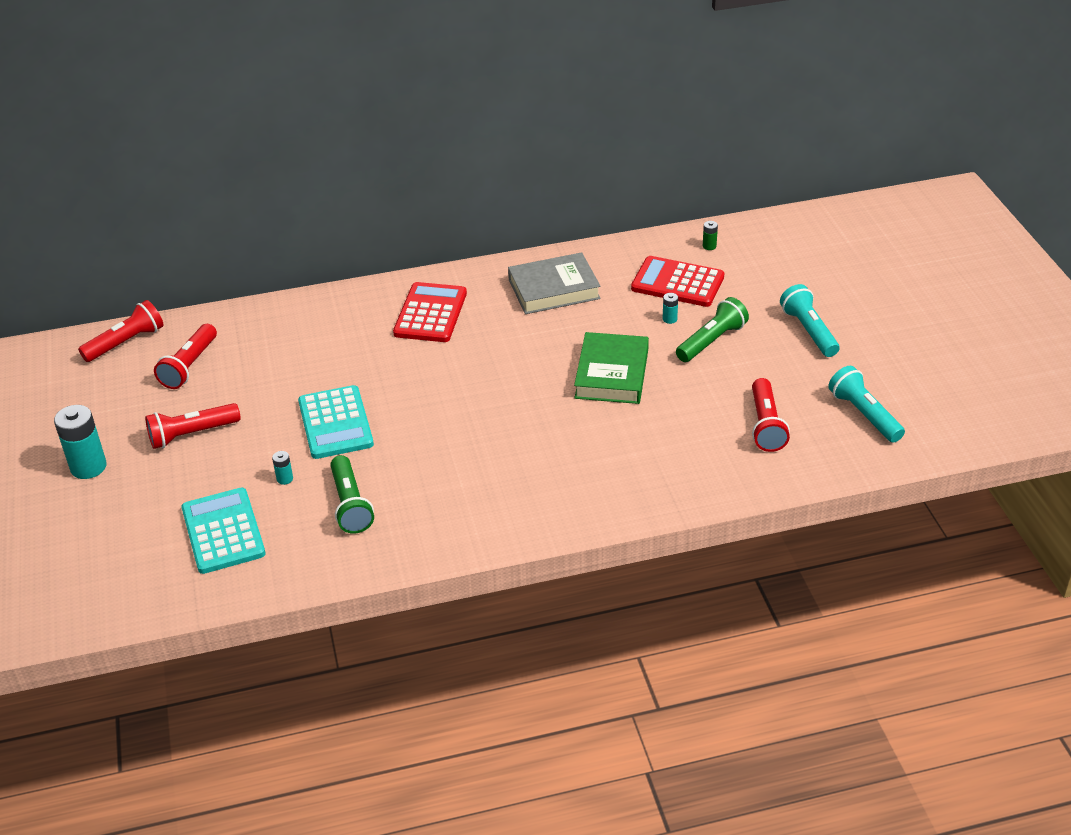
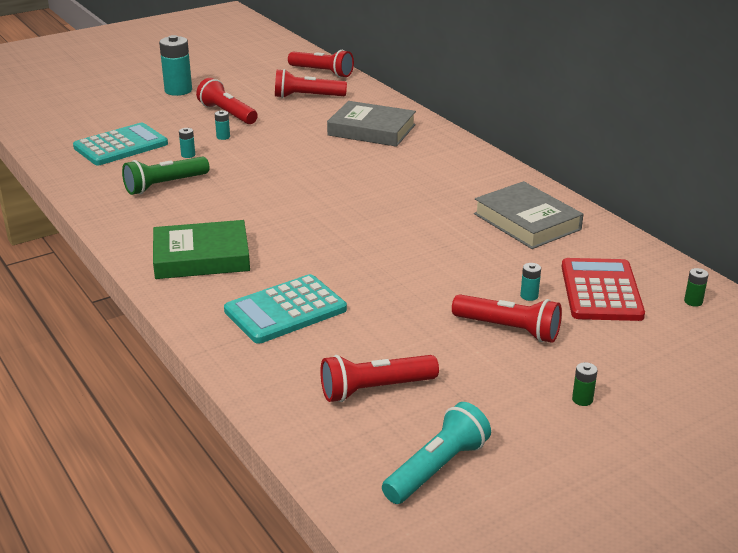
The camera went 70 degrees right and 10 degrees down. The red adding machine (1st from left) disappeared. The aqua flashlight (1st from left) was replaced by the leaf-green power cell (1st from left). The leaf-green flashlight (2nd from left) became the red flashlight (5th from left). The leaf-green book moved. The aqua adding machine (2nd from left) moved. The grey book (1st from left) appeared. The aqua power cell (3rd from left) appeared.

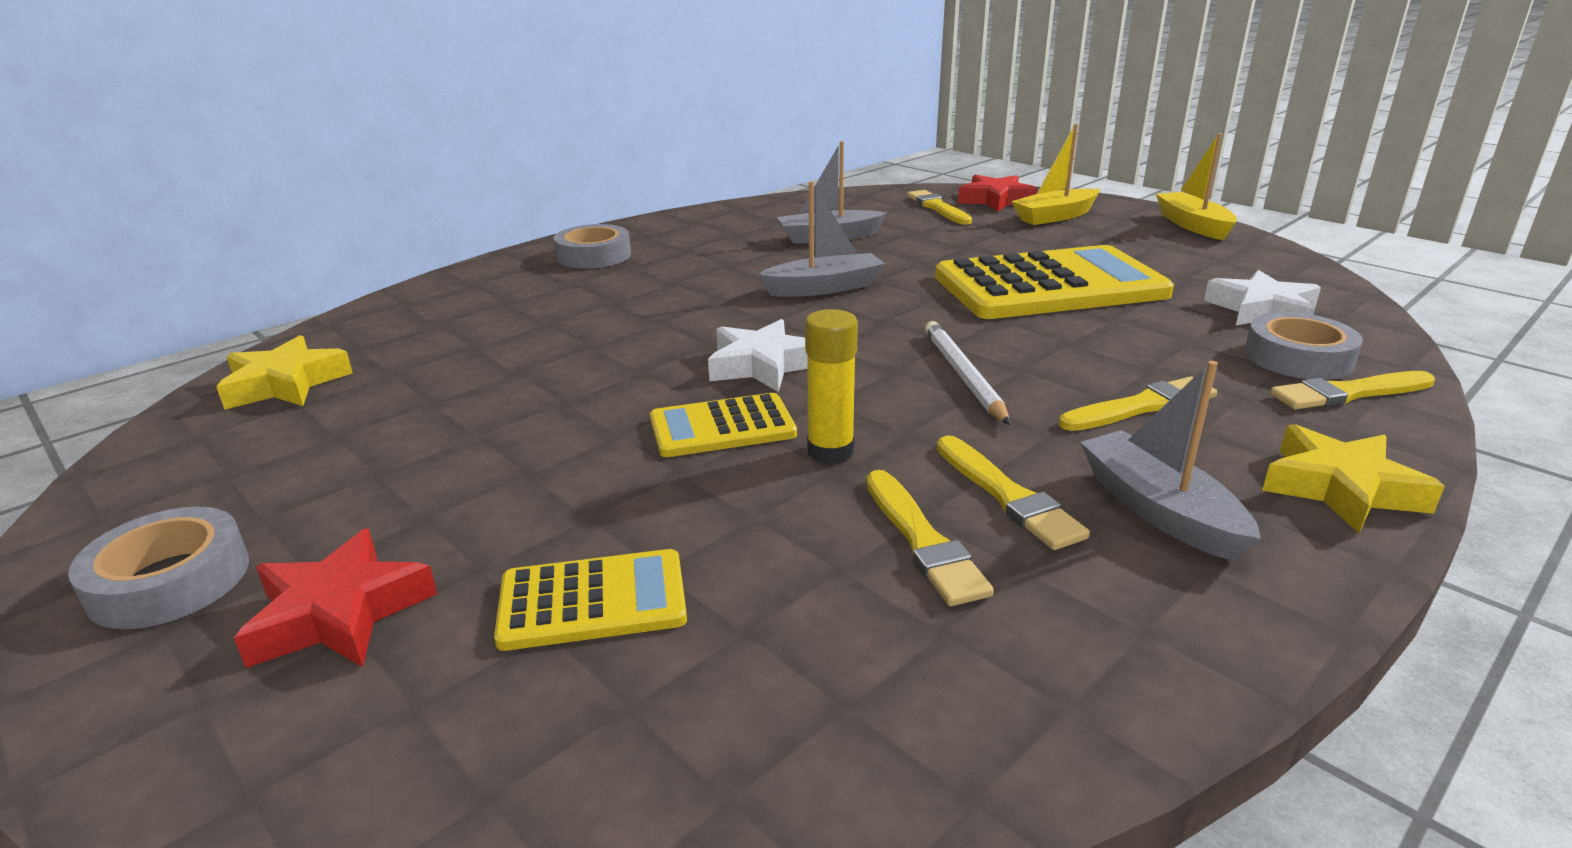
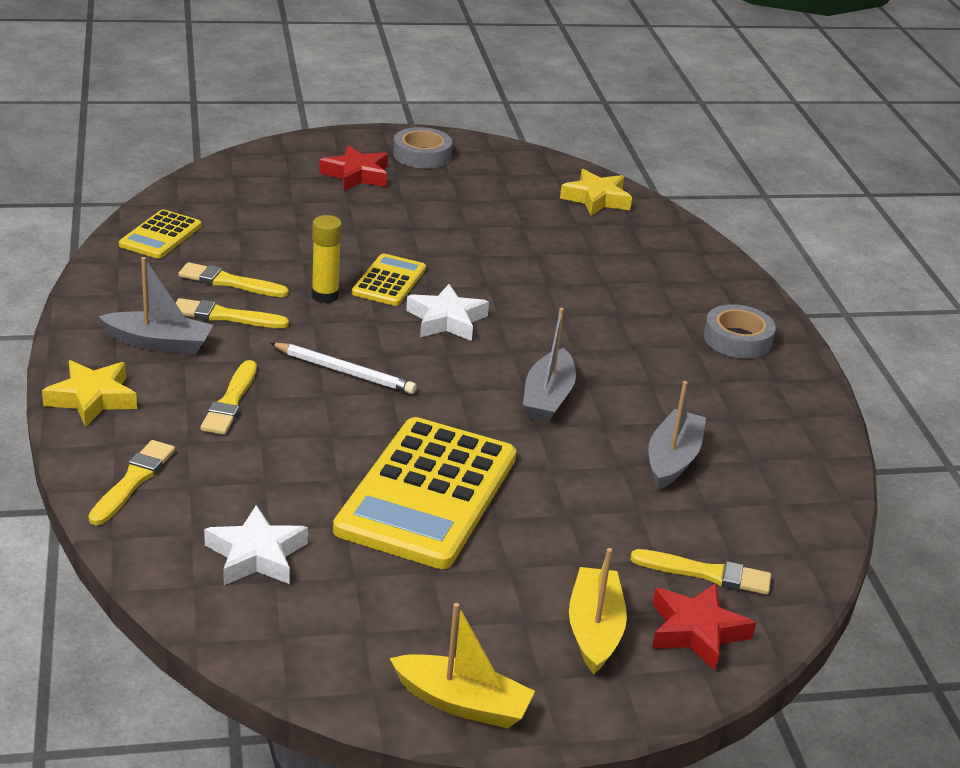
The camera went 120 degrees right and 5 degrees up. The grey tape (3rd from left) disappeared. The yellow adding machine (1st from left) moved.

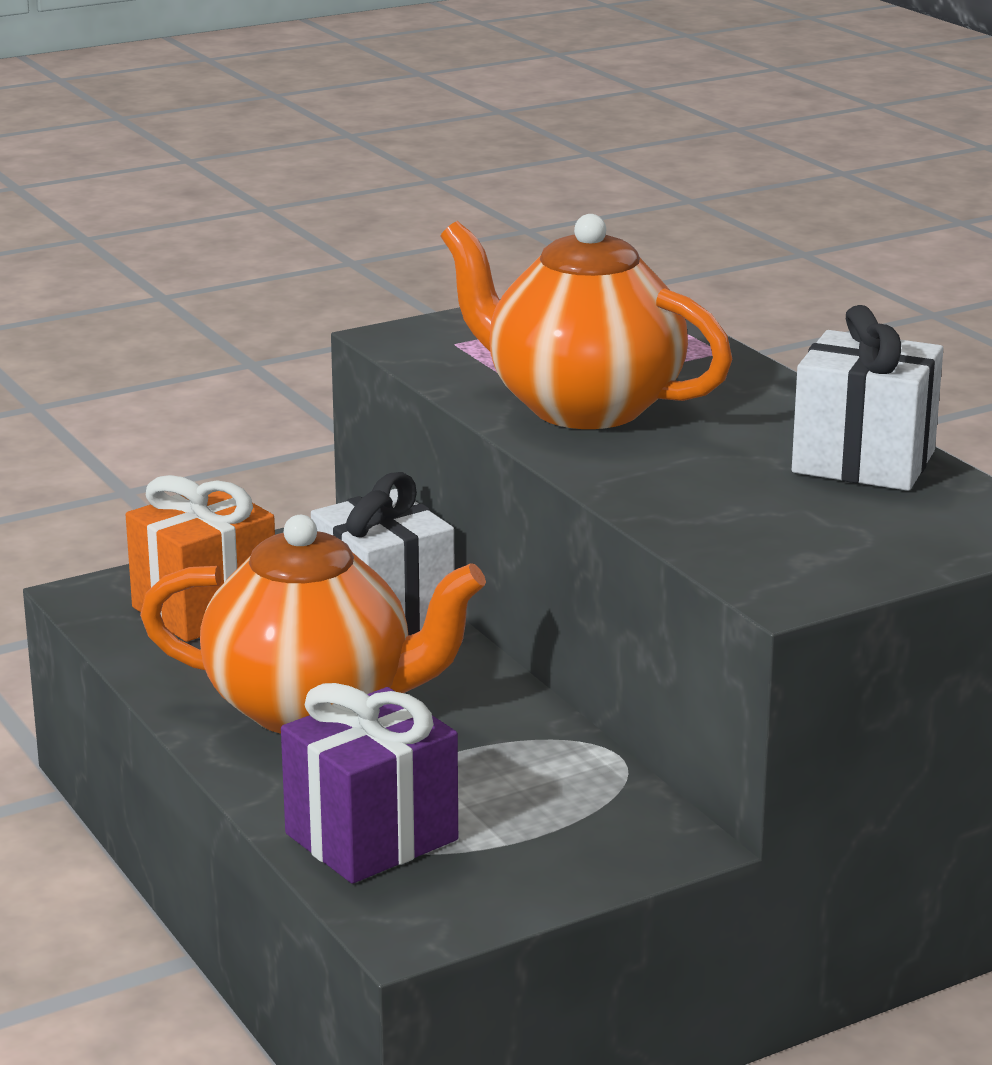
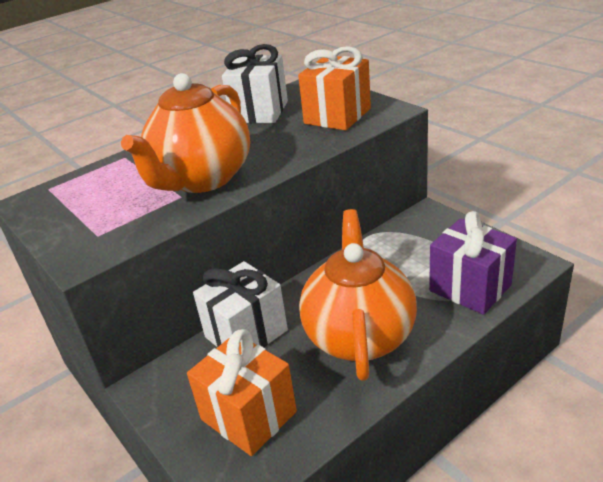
The camera went 95 degrees left and 10 degrees up. The orange gift (2nd from left) appeared.

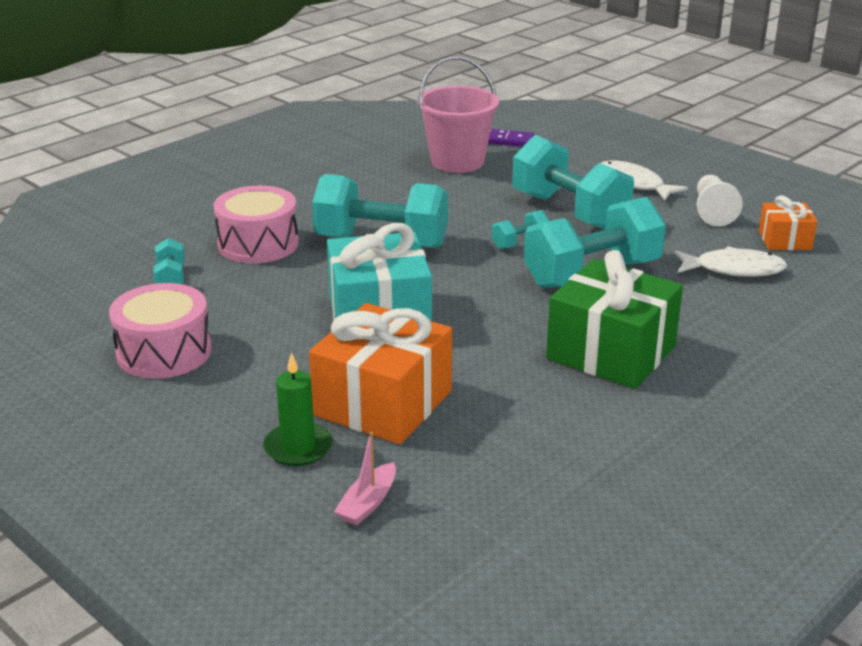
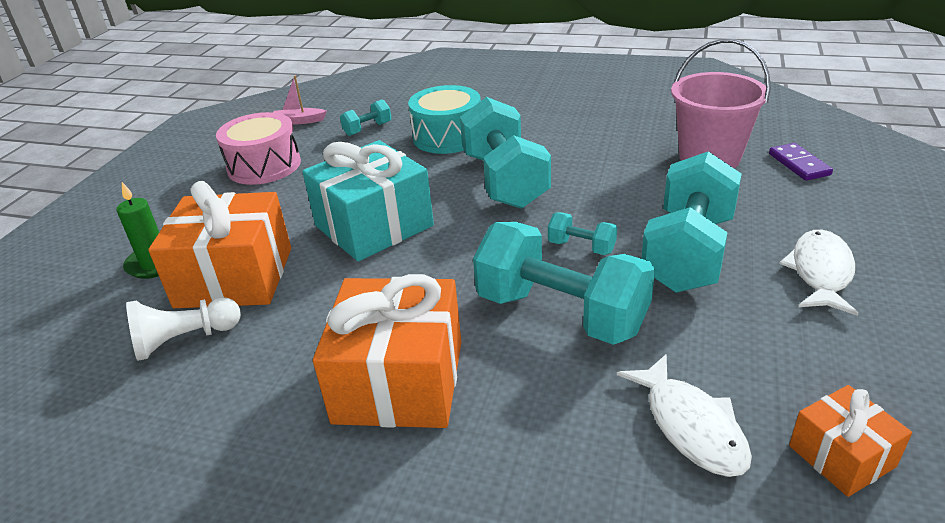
The camera went 65 degrees right and 5 degrees up. The pure white chess pawn moved. The pink toy drum (2nd from left) became the aqua toy drum. The leaf-green gift became the orange gift (2nd from left). The pink sailboat moved.

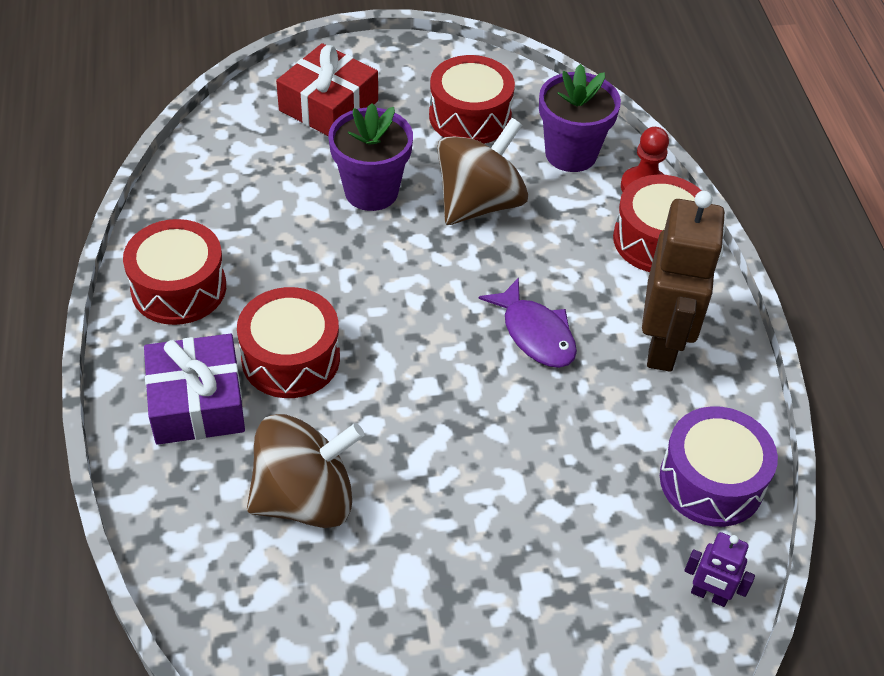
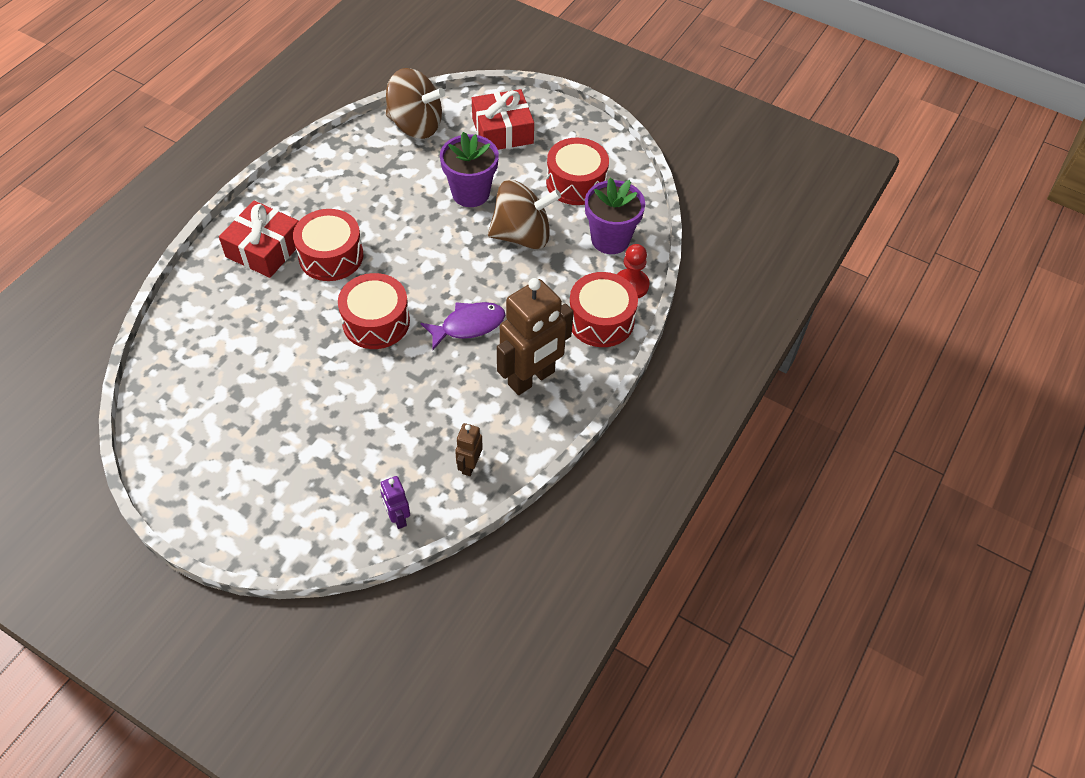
The camera went 40 degrees right and 5 degrees up. The red toy drum (1st from left in the first image) moved. The purple toy fish turned 120 degrees counterclockwise. The purple gift became the red gift (1st from left). The purple toy drum was replaced by the dark brown toy robot (1st from left). The dark brown whirligig (1st from left) moved.

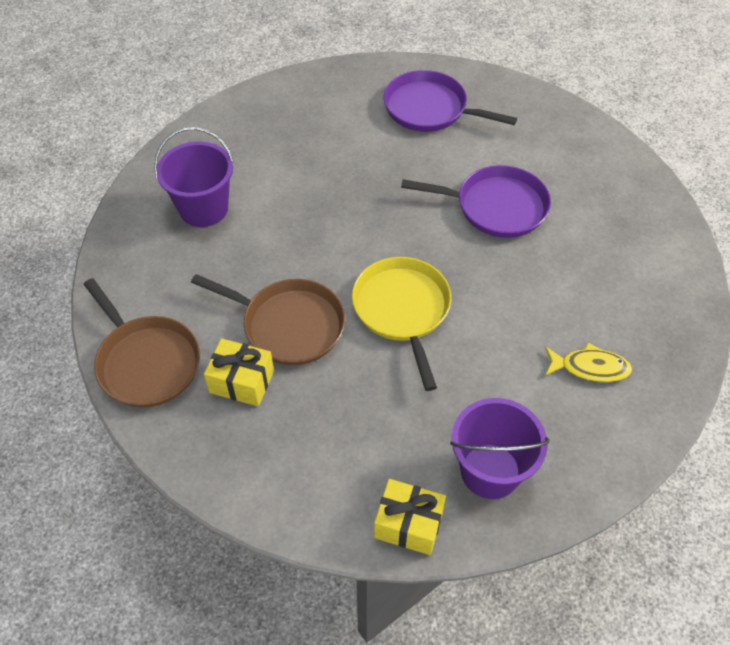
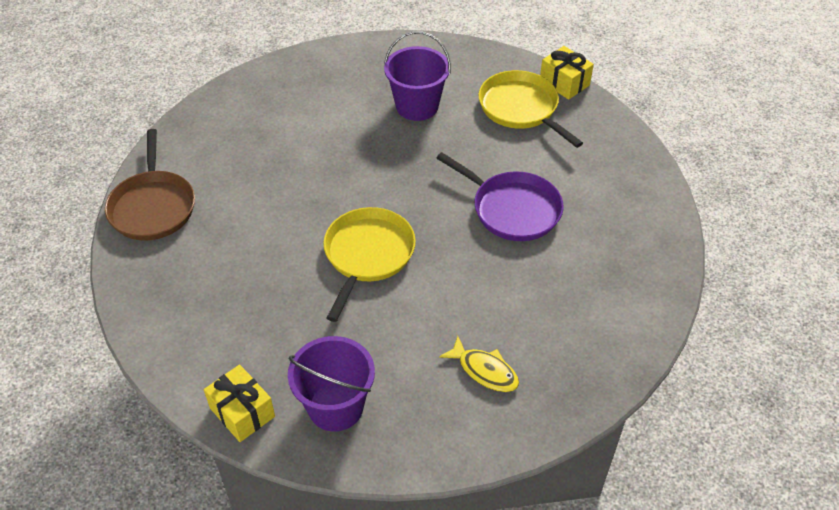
The camera went 30 degrees right and 5 degrees down. The purple pan (1st from left) became the yellow pan (2nd from left). The purple bucket (1st from left in the first image) moved. The dark brown pan (2nd from left) disappeared. The yellow gift (1st from left in the first image) moved.

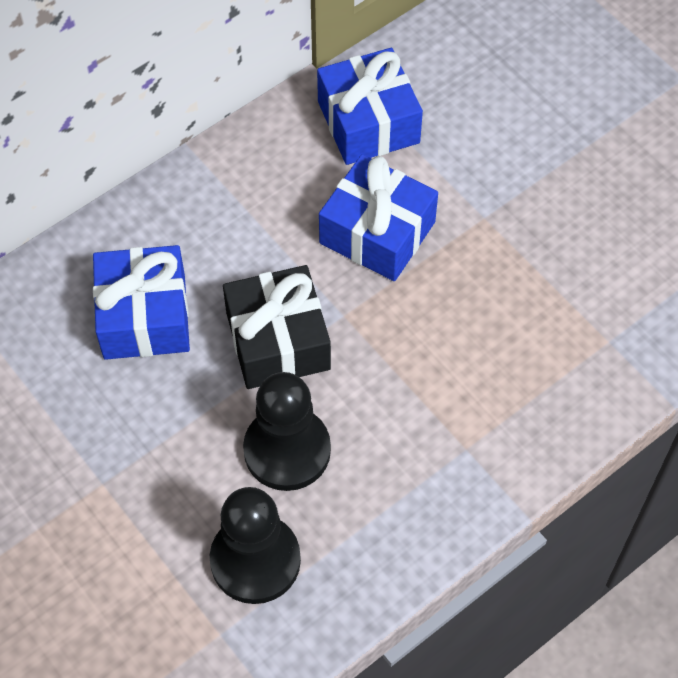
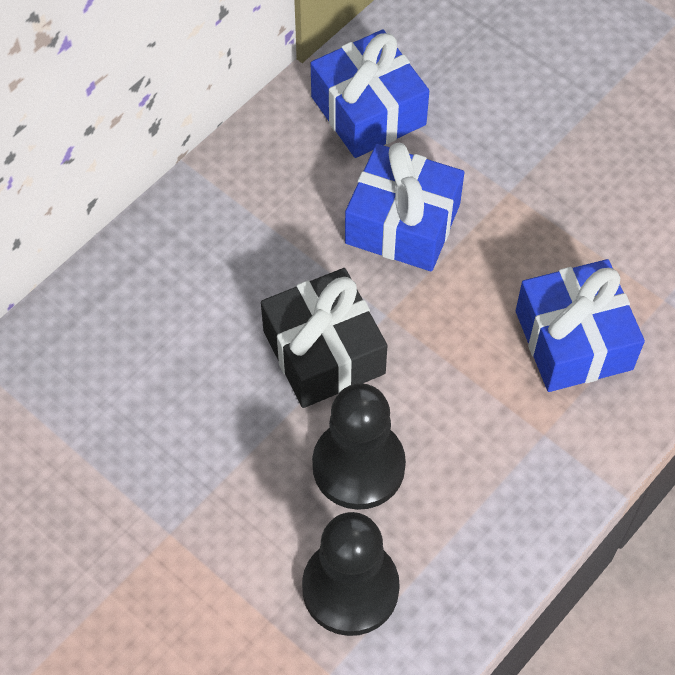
The camera went 10 degrees left and 0 degrees up. The cobalt gift (1st from left in the first image) moved.

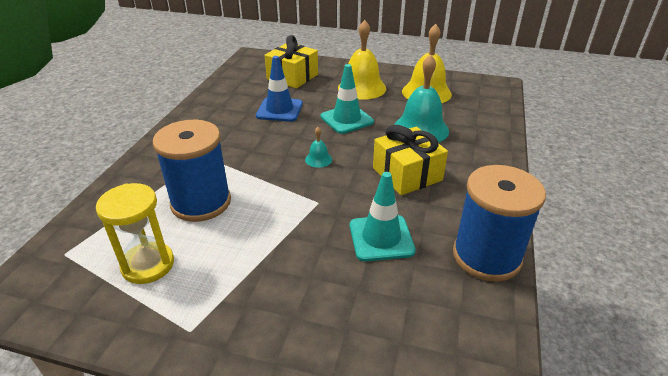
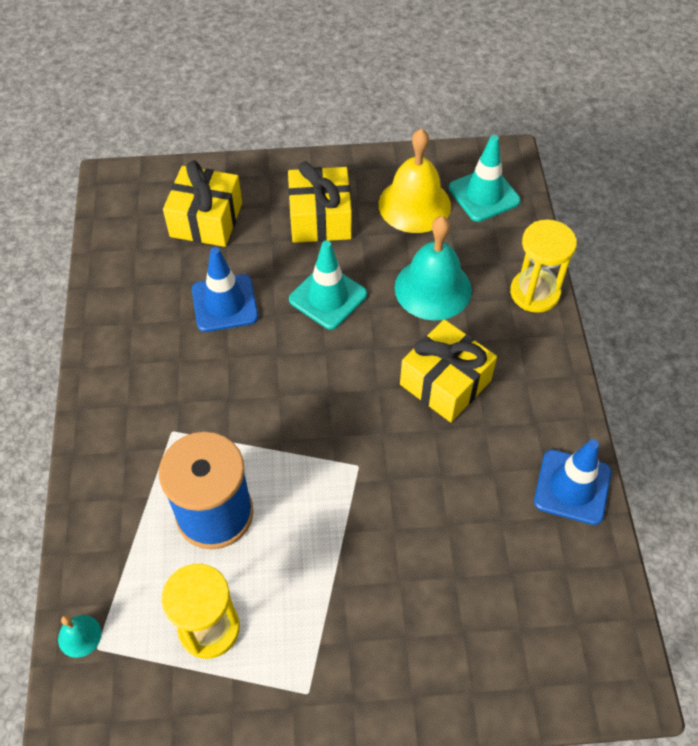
The camera went 20 degrees left and 20 degrees up. The yellow school bell (1st from left) was replaced by the yellow gift (2nd from left). The aqua school bell (1st from left) moved. The cobalt spool (2nd from left) was replaced by the cobalt road cone (2nd from left). The aqua road cone (2nd from left) moved. The yellow sand timer (2nd from left) appeared.

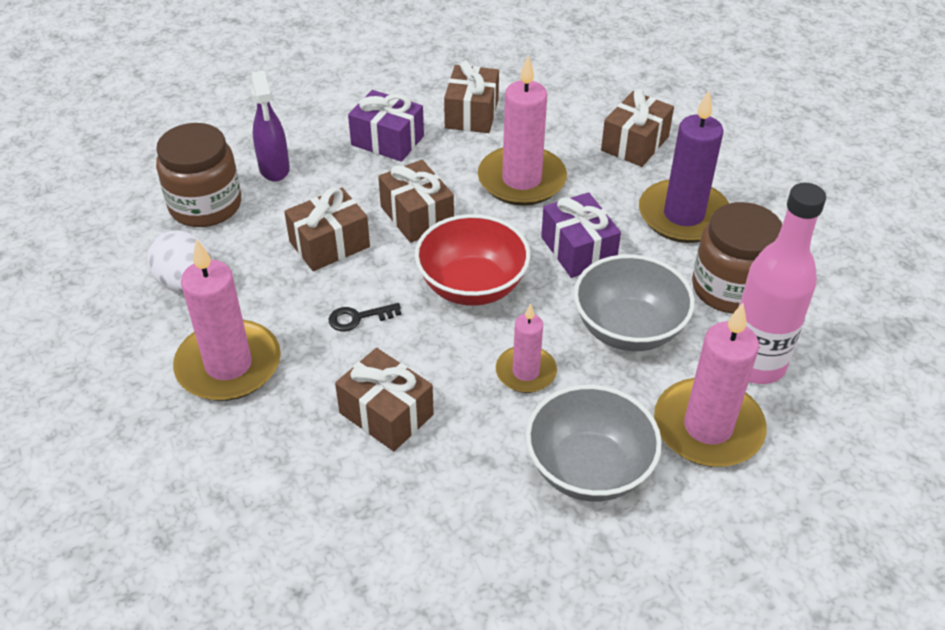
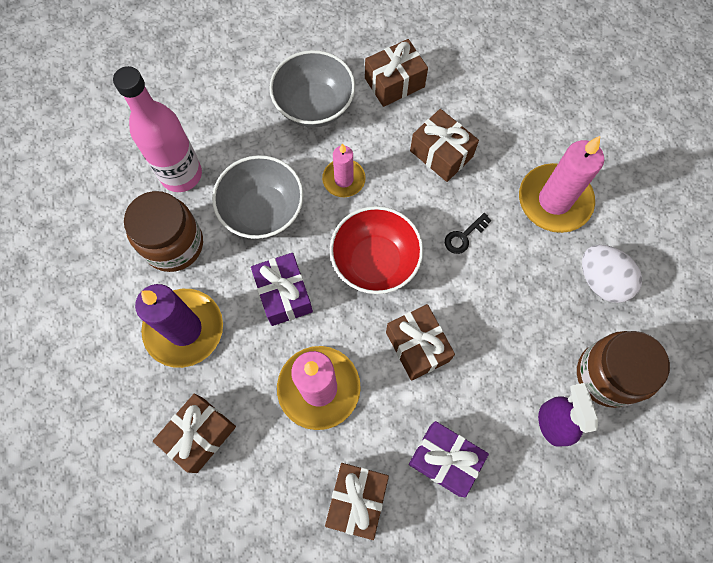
The camera went 175 degrees left and 25 degrees up. The dark brown gift (1st from left in the first image) moved. The jet-black key turned 150 degrees clockwise. The pink candle (4th from left) disappeared.

